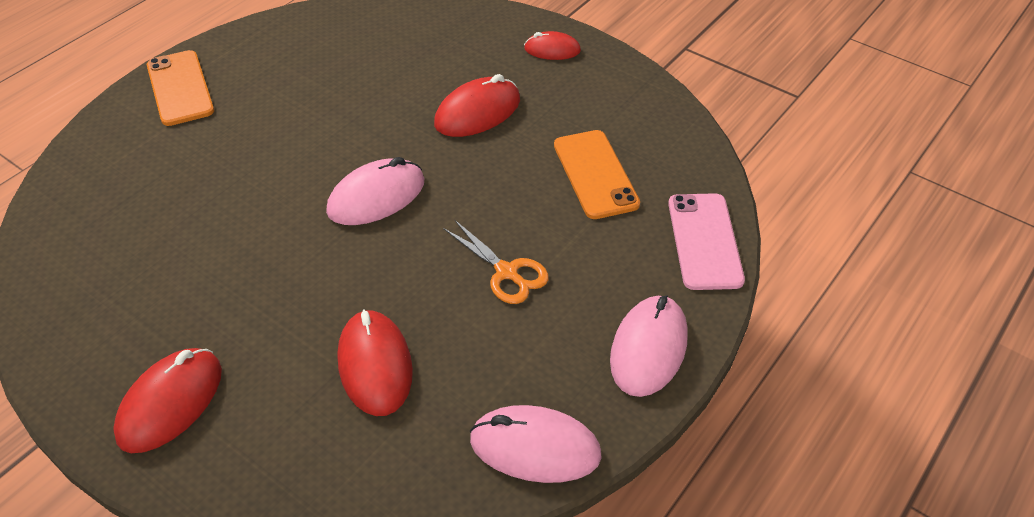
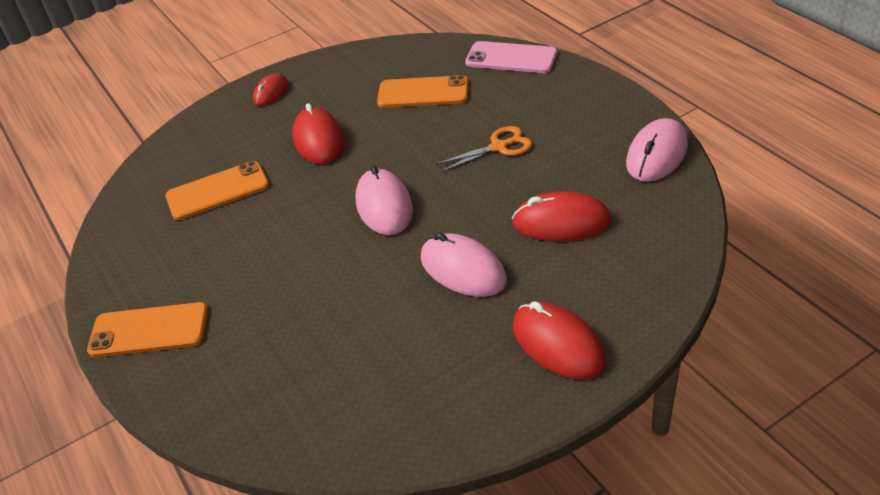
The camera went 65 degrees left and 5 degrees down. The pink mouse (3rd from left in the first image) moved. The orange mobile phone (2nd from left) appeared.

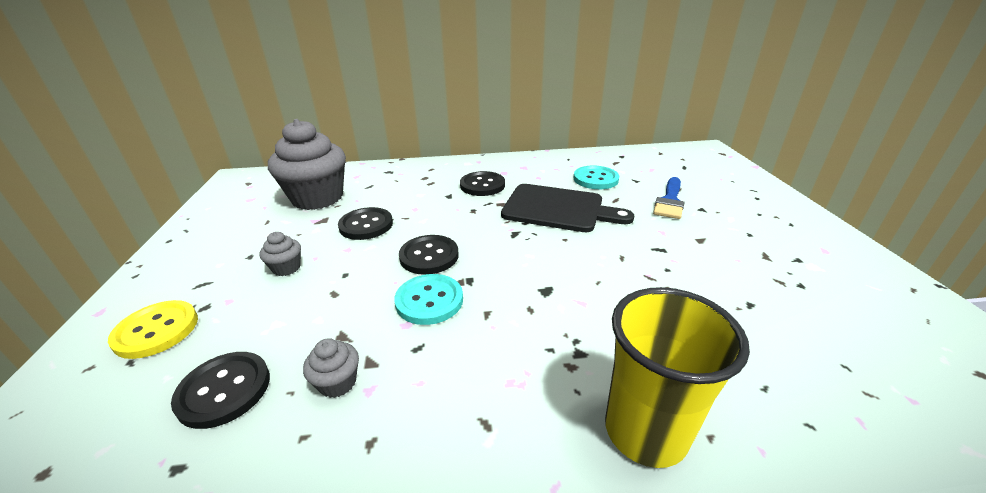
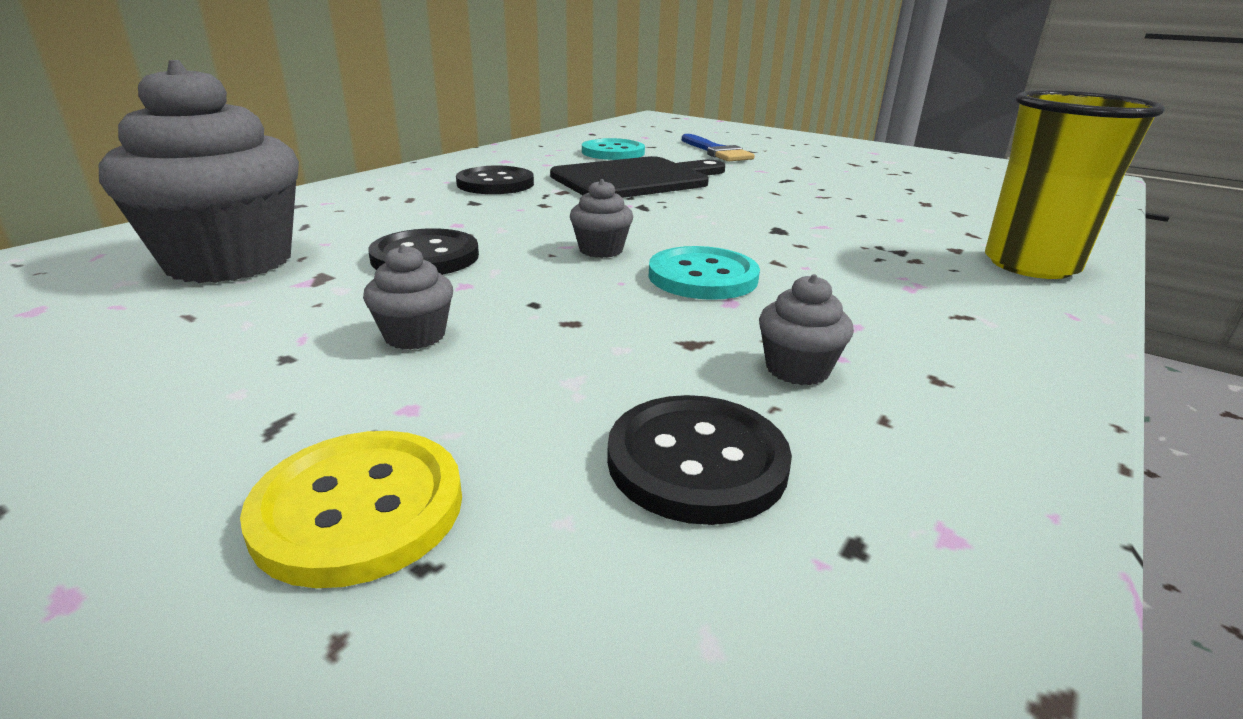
The camera went 50 degrees left and 5 degrees down. The jet-black button (3rd from left) was replaced by the grey cupcake (3rd from left).

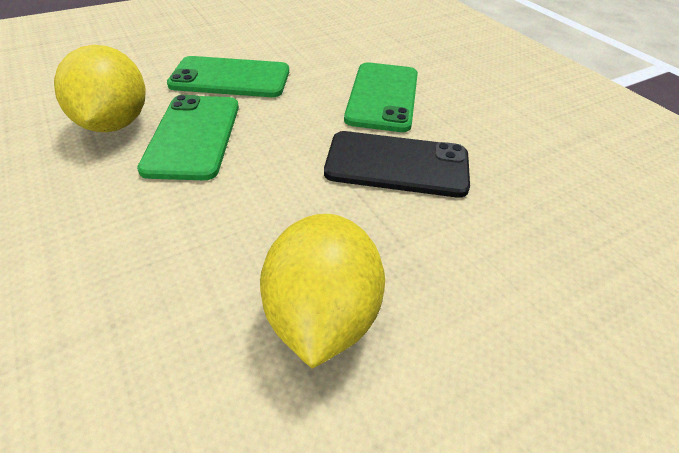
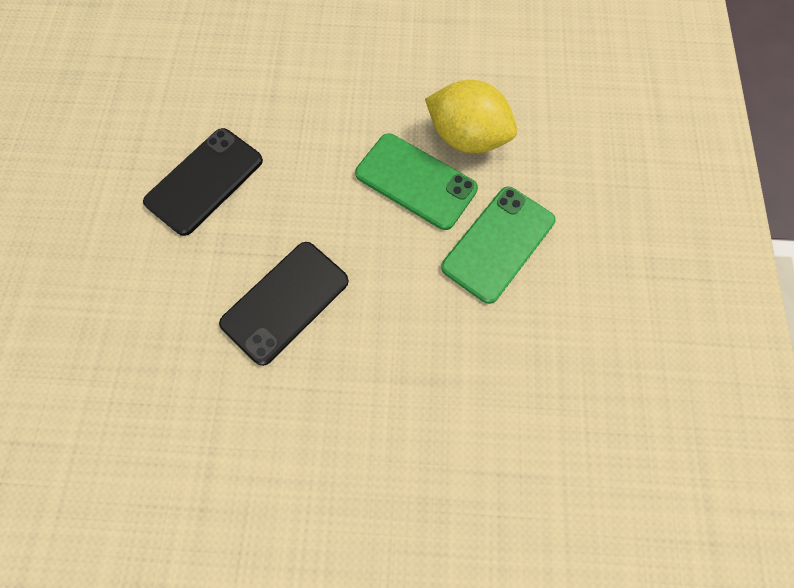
The camera went 125 degrees right and 25 degrees up. The leaf-green mobile phone (3rd from left) disappeared. The yellow citrus fruit (2nd from left) was replaced by the jet-black mobile phone (1st from left).

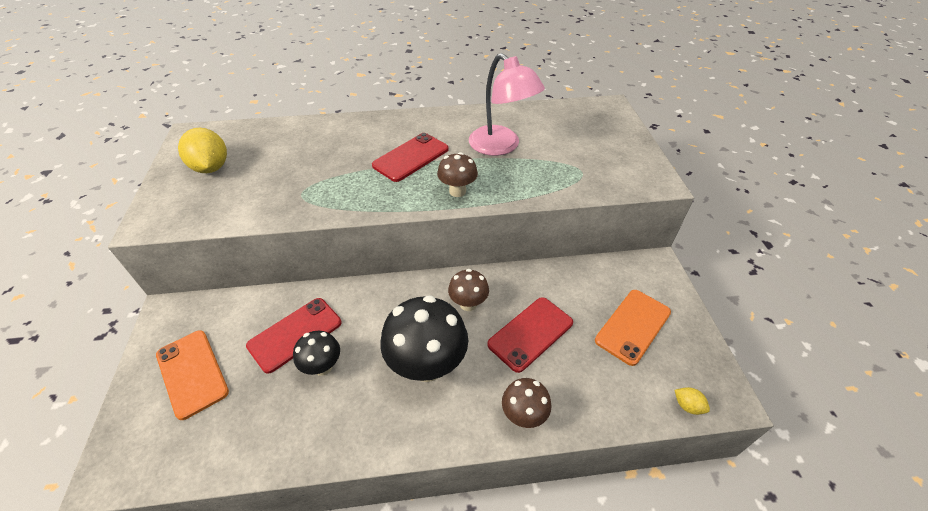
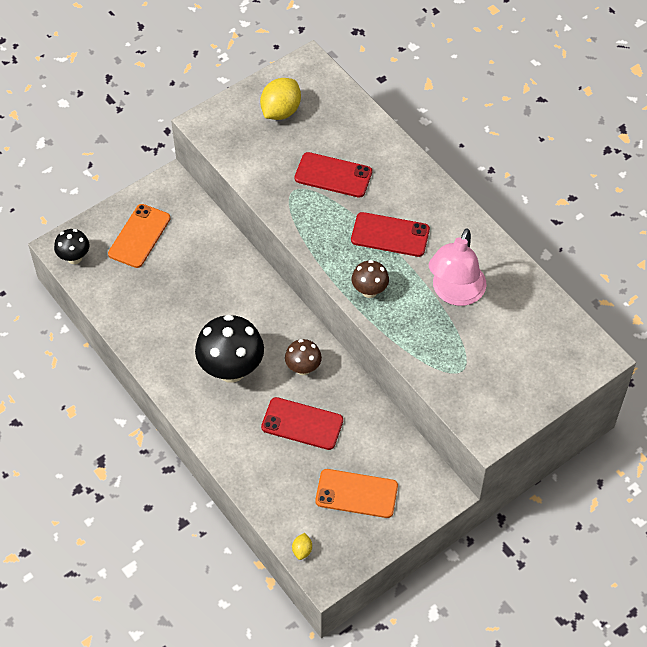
The camera went 60 degrees right and 10 degrees up. The red mobile phone (1st from left in the first image) moved. The jet-black mushroom (1st from left) moved. The dark brown mushroom (3rd from left) disappeared.

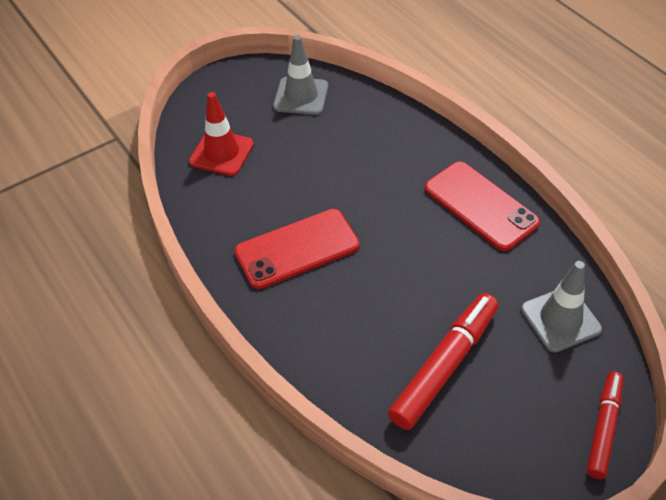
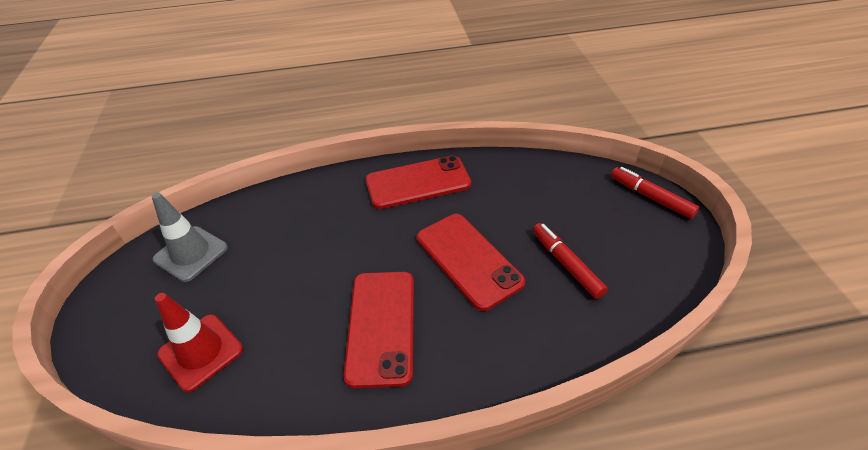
The camera went 65 degrees left and 5 degrees down. The grey road cone (2nd from left) disappeared. The red marker (1st from left) changed to 0.64 times the size. The red mobile phone (3rd from left) appeared.

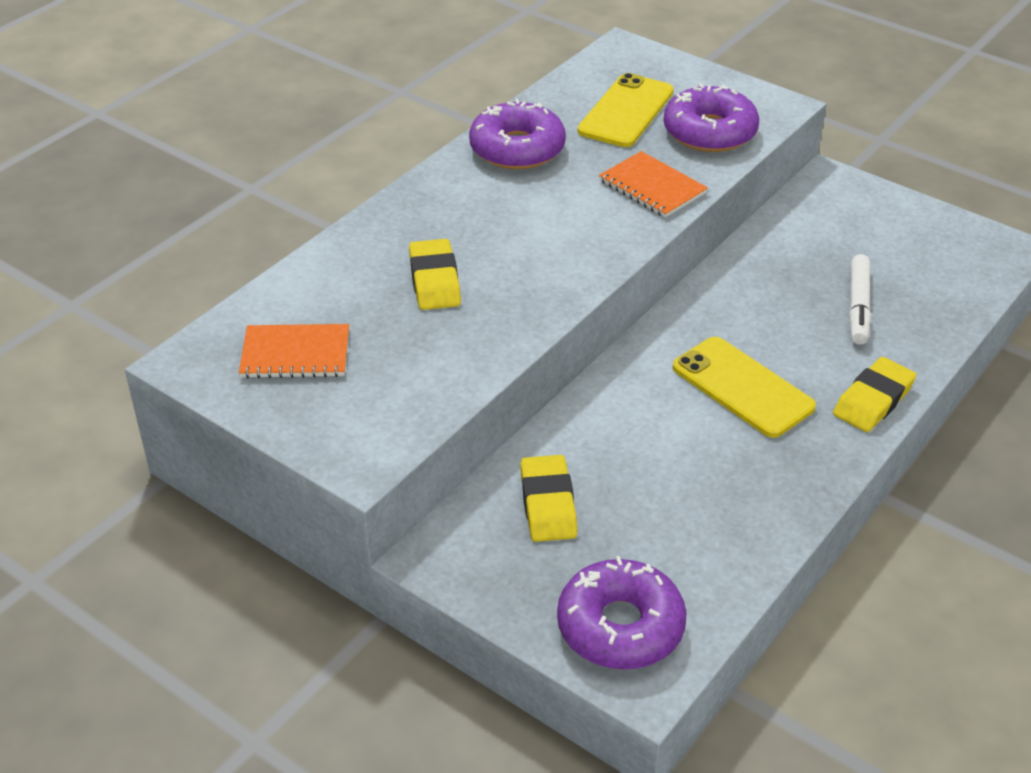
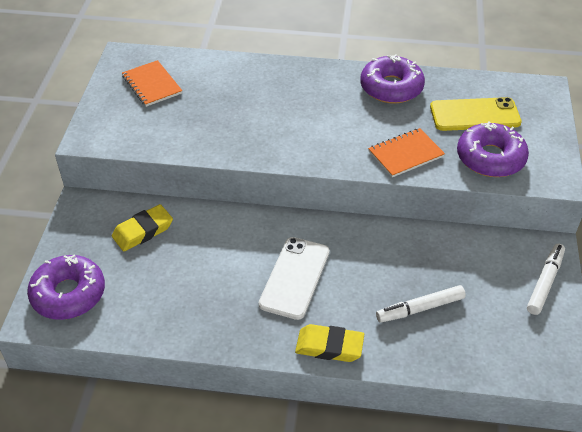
The camera went 60 degrees right and 5 degrees up. The orange notebook (2nd from left) turned 45 degrees clockwise. The yellow gum eraser (1st from left) disappeared. The yellow mobile phone (2nd from left) became the pure white mobile phone. The pure white marker (2nd from left) appeared.

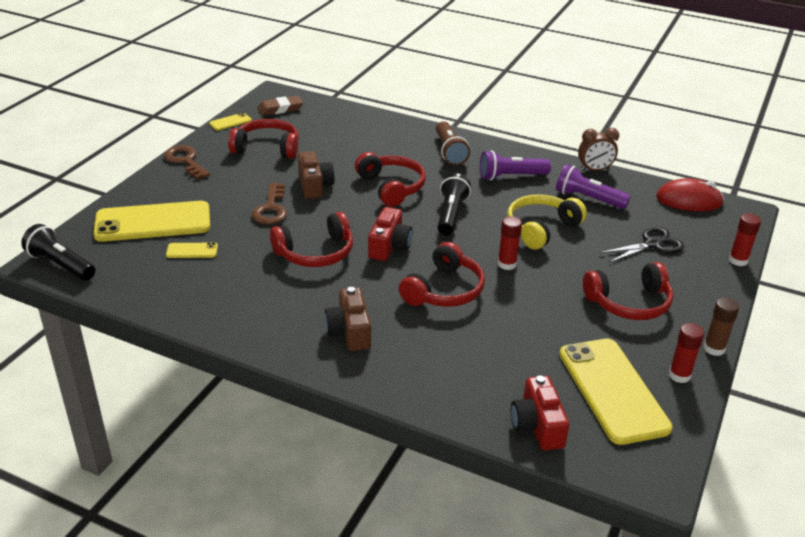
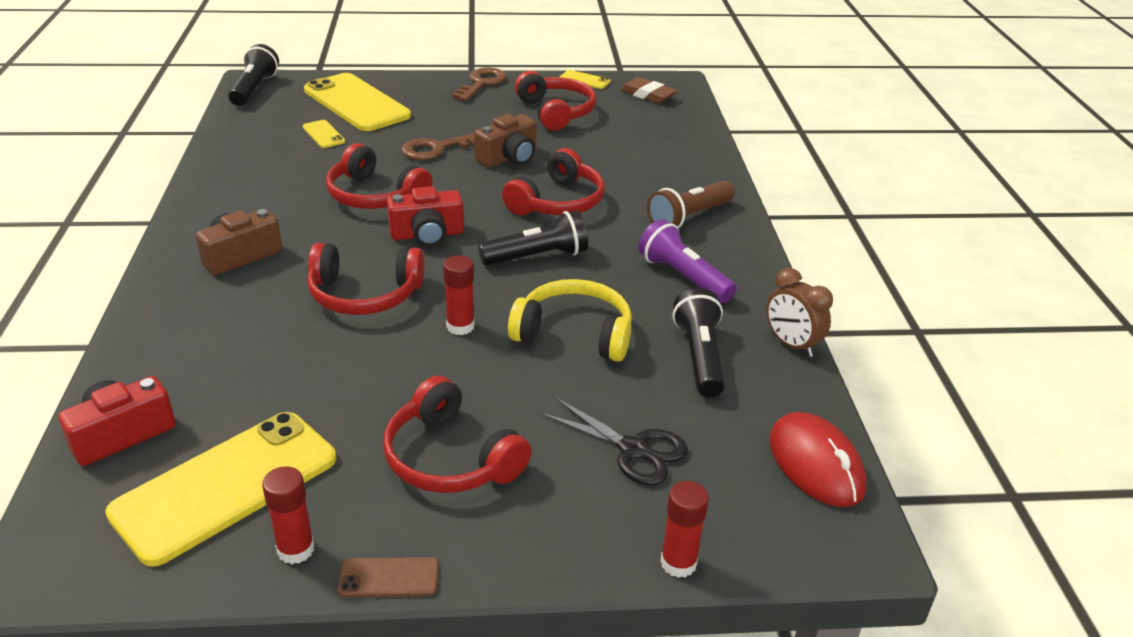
The camera went 60 degrees right and 0 degrees up. The purple flashlight (2nd from left) became the jet-black flashlight (3rd from left). The dark brown stick of glue was replaced by the dark brown mobile phone.

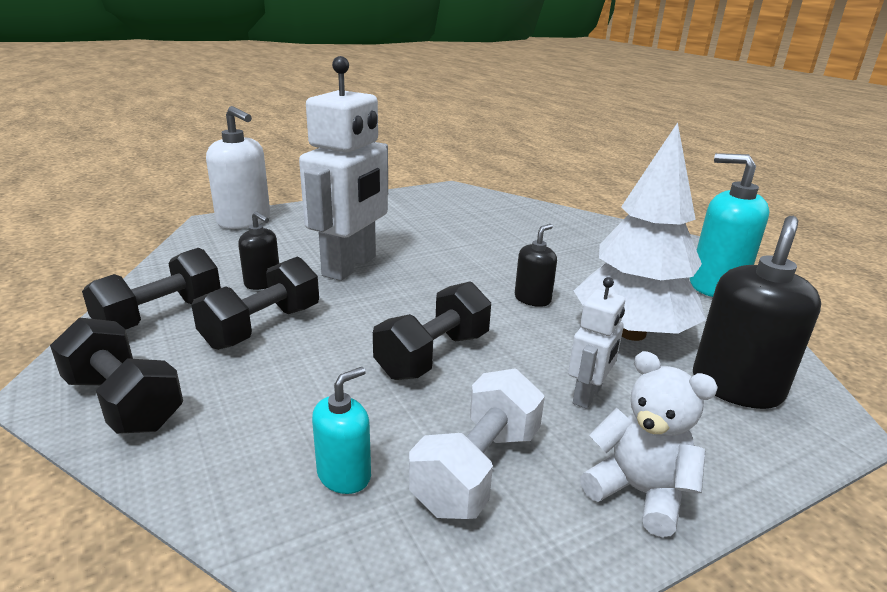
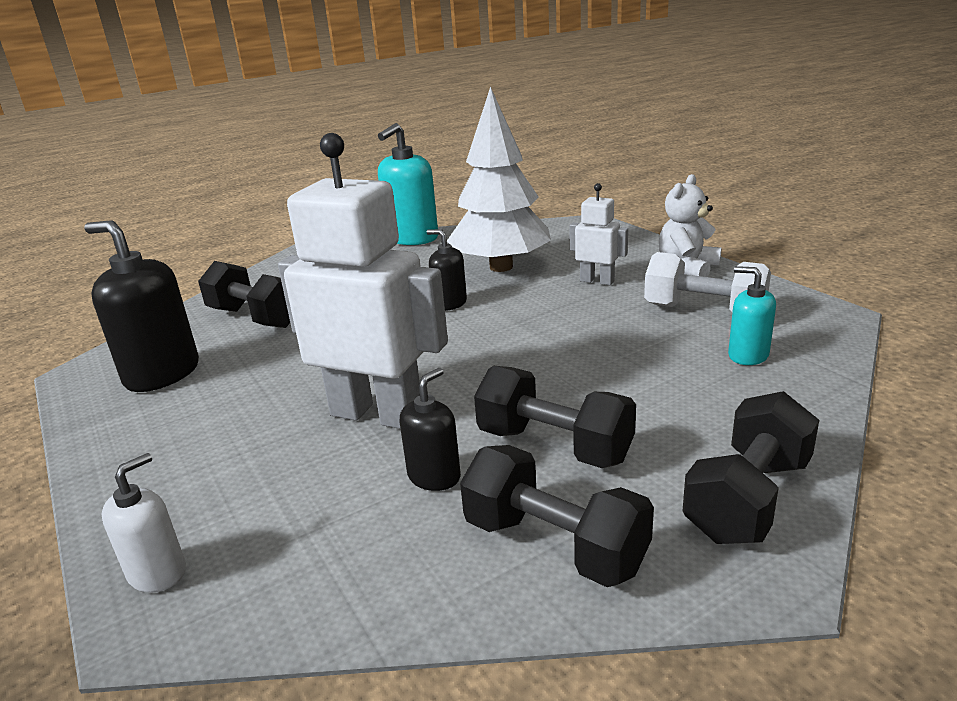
The camera went 90 degrees left and 0 degrees up. The pure white soap dispenser changed to 0.55 times the size. The jet-black soap dispenser (3rd from left in the first image) moved. The jet-black hand weight (4th from left in the first image) moved.

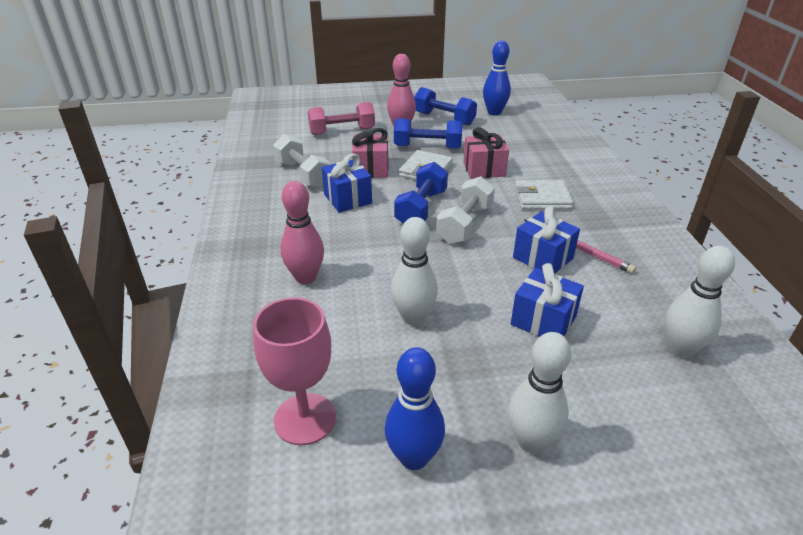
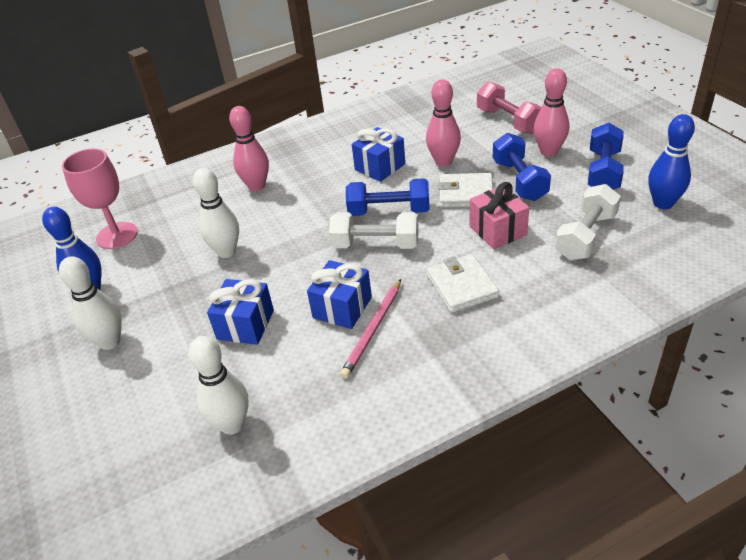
The camera went 75 degrees right and 5 degrees up. The pink gift (1st from left) was replaced by the pink skittle (2nd from left). The pure white hand weight (1st from left in the first image) moved.

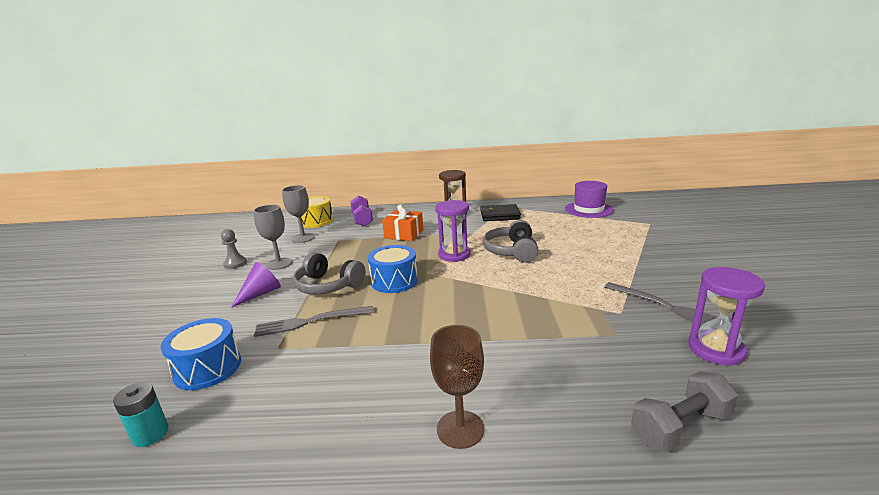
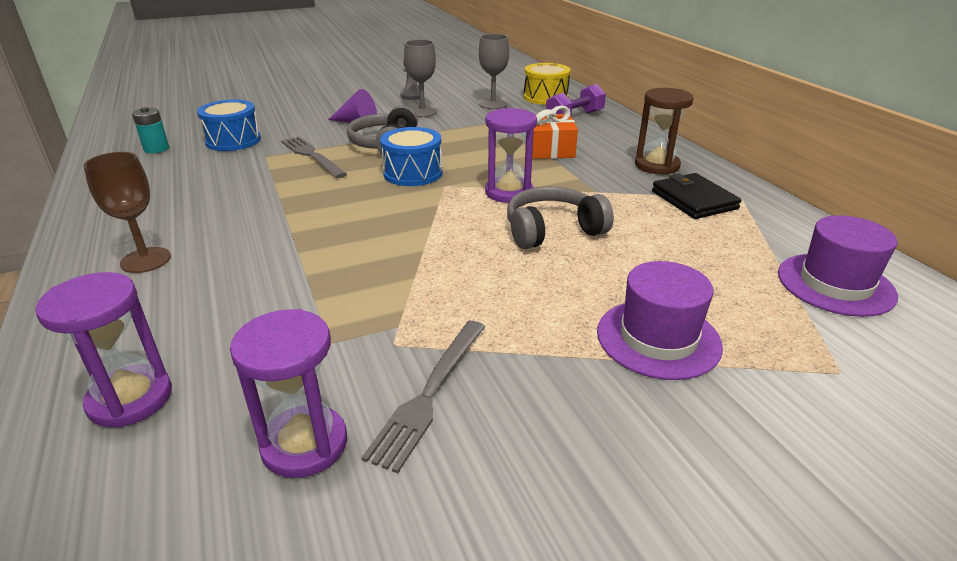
The camera went 65 degrees right and 10 degrees up. The grey hand weight was replaced by the purple sand timer (1st from left). The purple tall hat (1st from left) appeared.

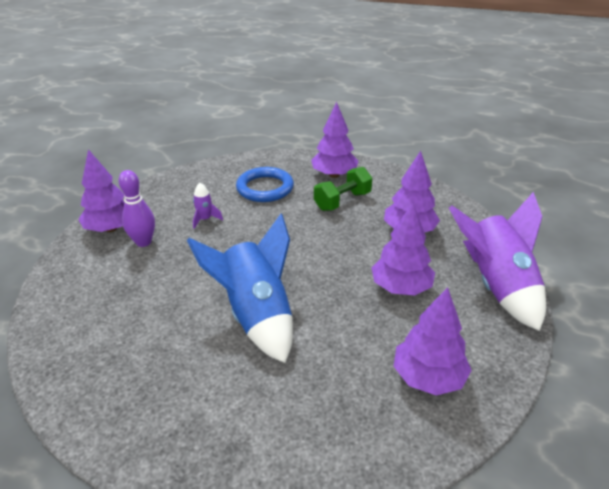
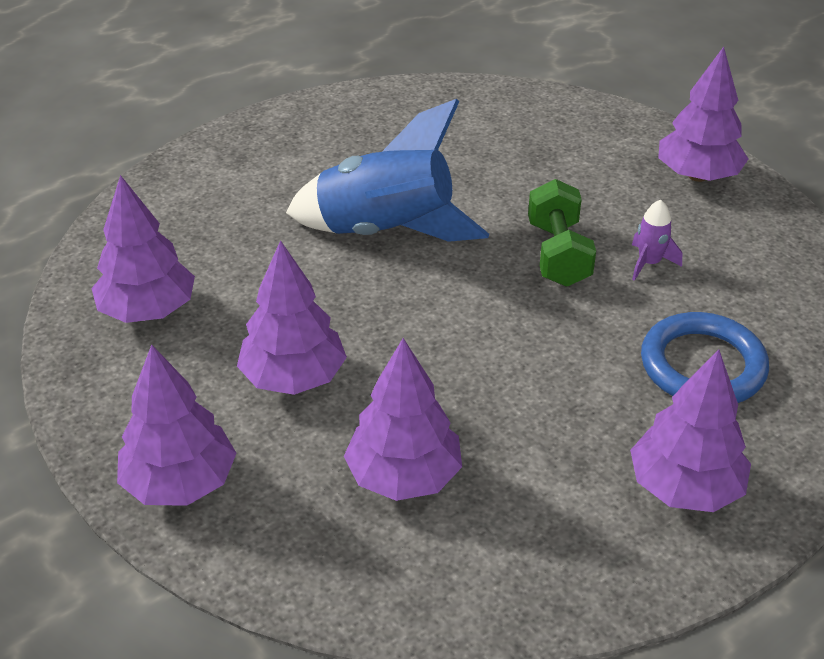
The camera went 125 degrees right and 5 degrees up. The leaf-green hand weight moved. The purple skittle disappeared. The purple spaceship (2nd from left) was replaced by the purple toy tree (2nd from left).

